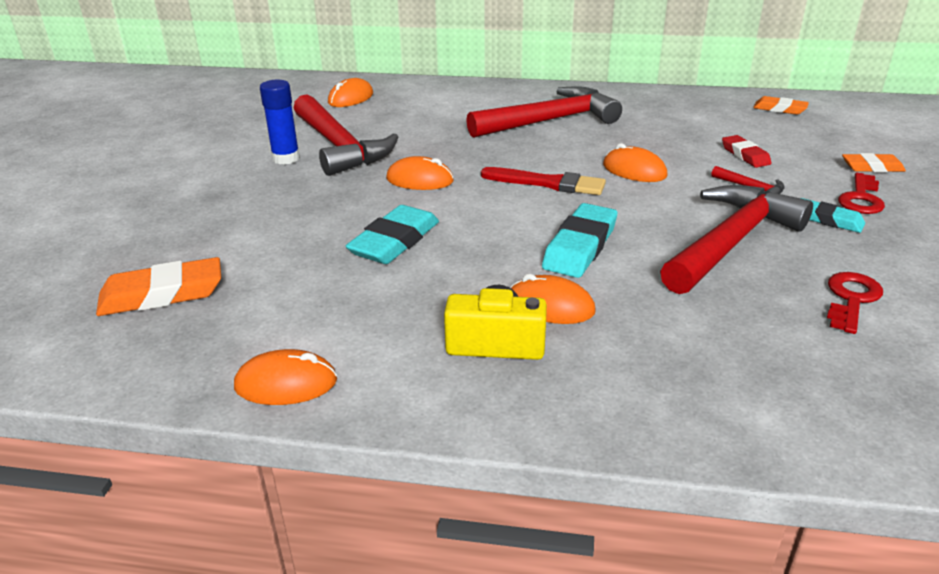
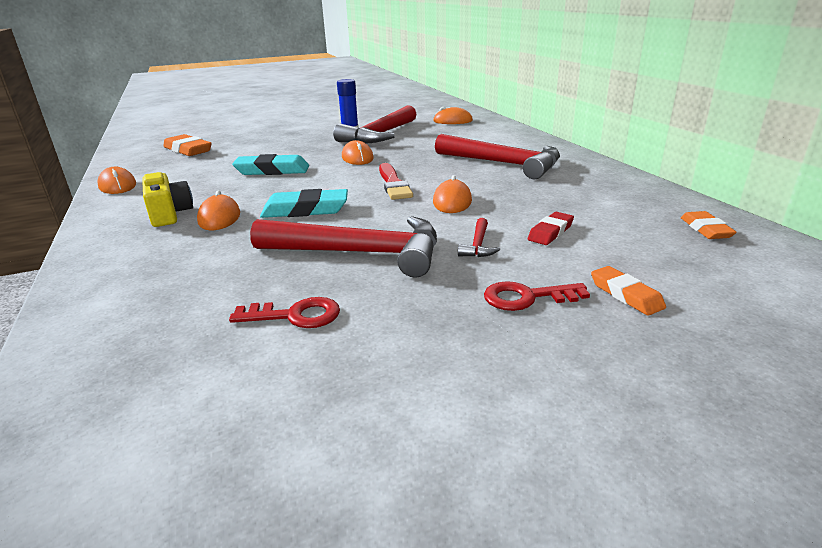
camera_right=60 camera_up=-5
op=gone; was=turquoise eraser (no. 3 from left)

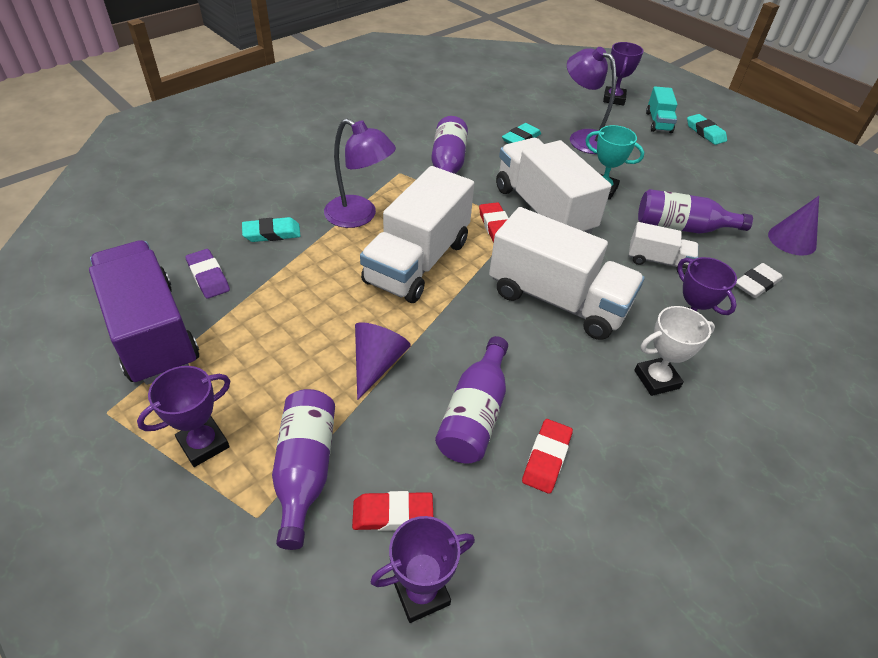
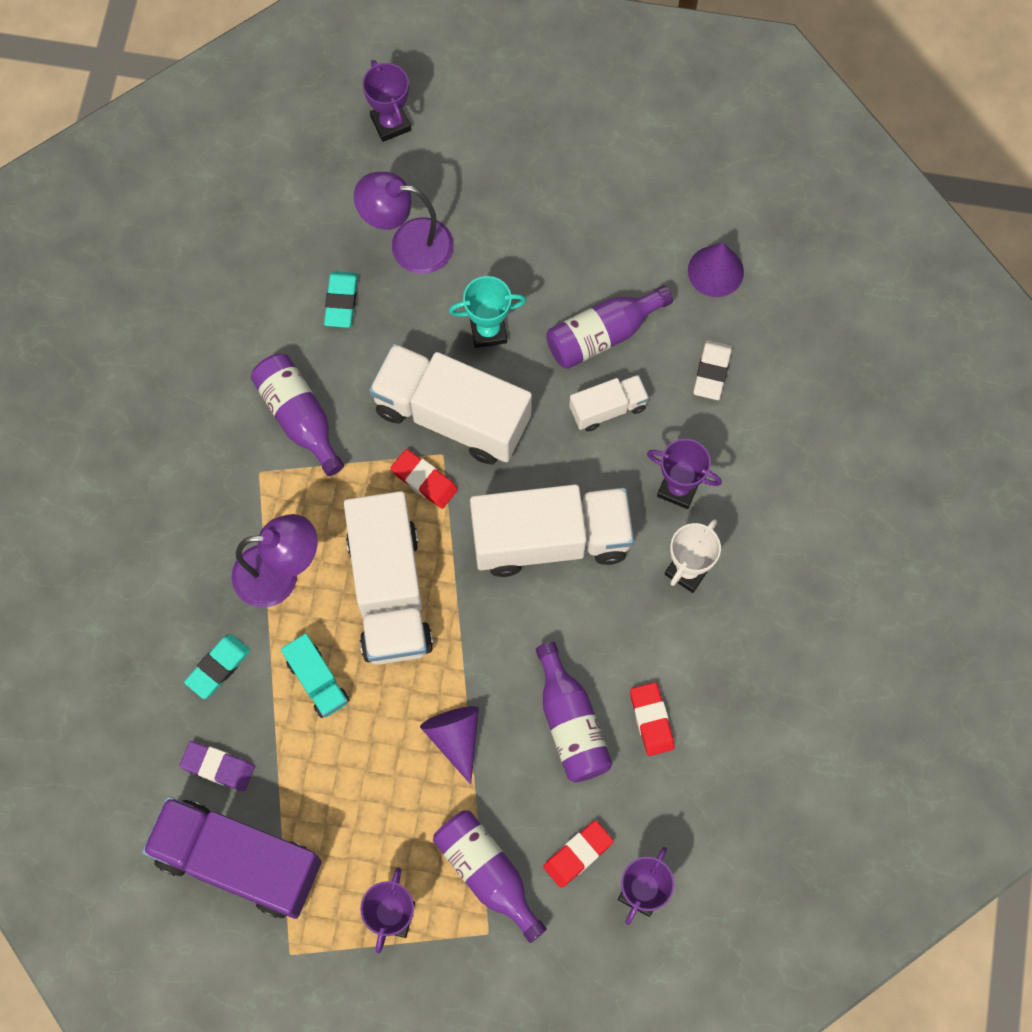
camera_right=-35 camera_up=25
op=gone; was=turquoise eraser (no. 3 from left)
op=shifted; was=turquoise lorry

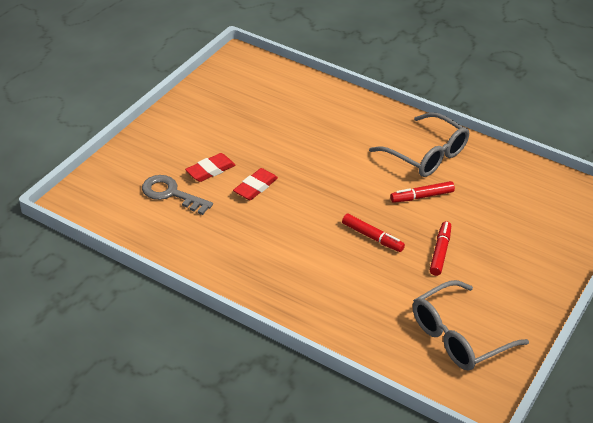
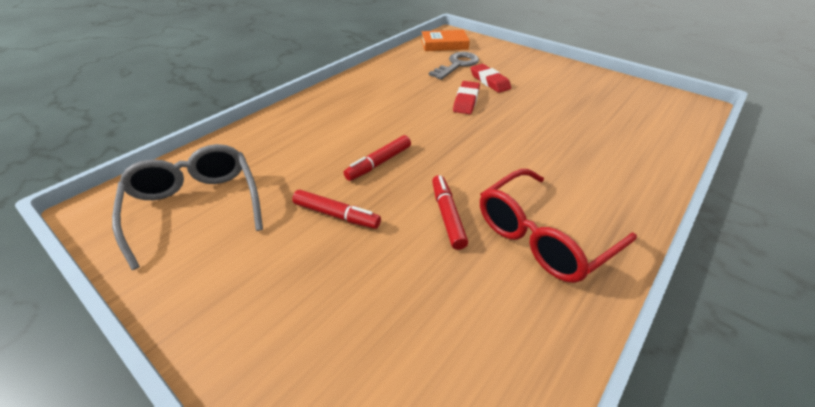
camera_right=100 camera_up=0
op=new; now=orange hardcover
op=repainted; was=grey glasses (no. 1 from left); now=scarlet glasses
op=rotated; was=scarlet eraser (no. 2 from left in the first image); clockwise=60

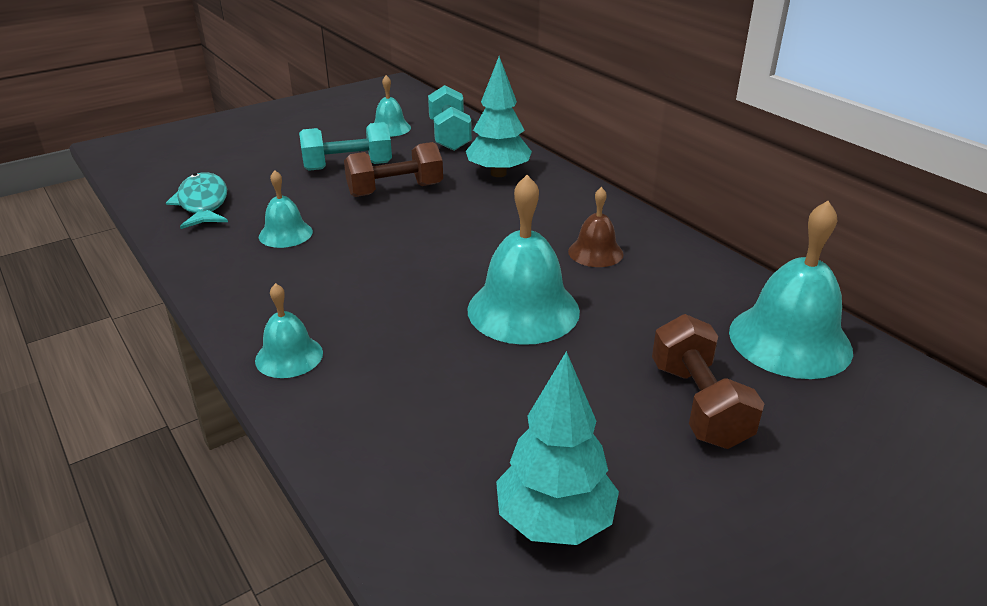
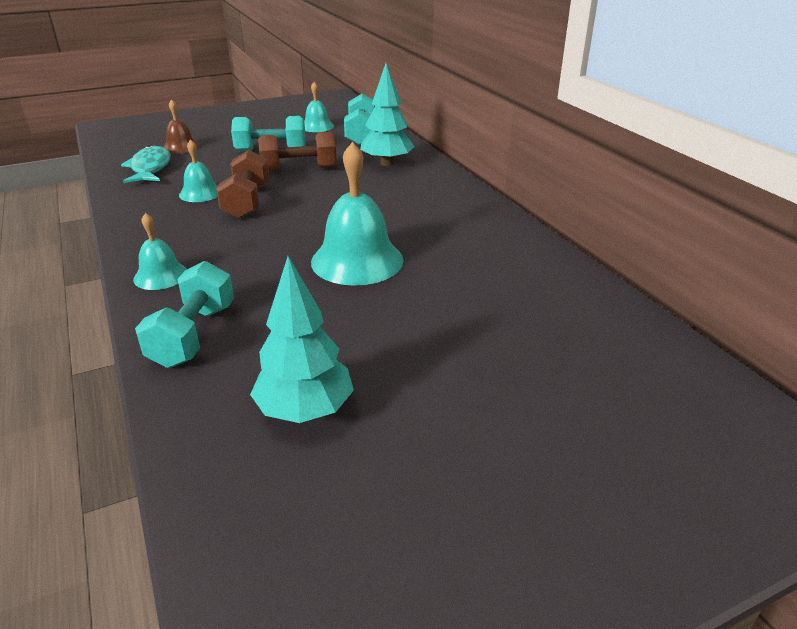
camera_right=10 camera_up=0
op=gone; was=turquoise school bell (no. 5 from left)
op=new; now=turquoise dumbbell (no. 1 from left)
op=shifted; was=russet school bell
op=shifted; was=russet dumbbell (no. 2 from left in the first image); now=russet dumbbell (no. 1 from left)

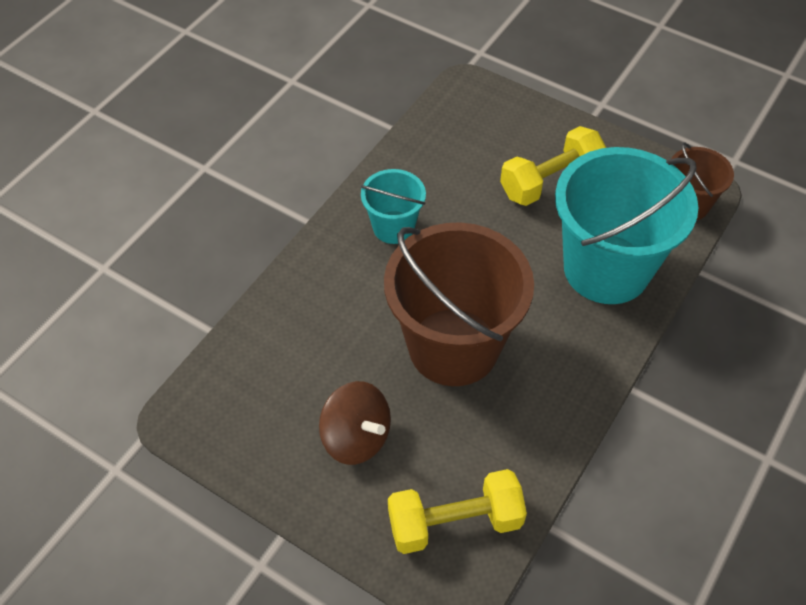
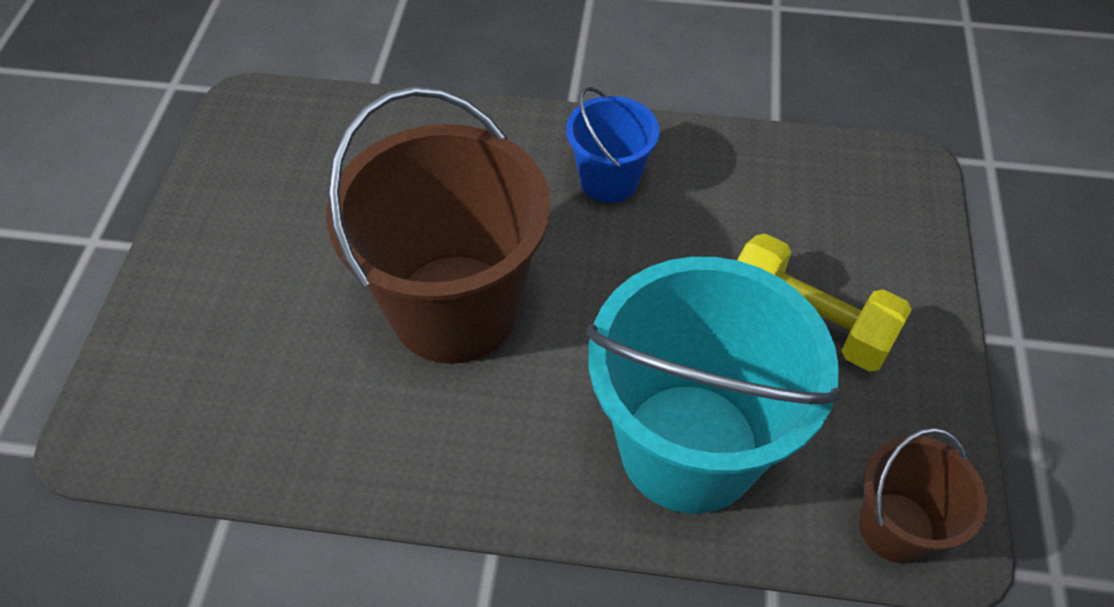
camera_right=65 camera_up=0
op=gone; was=russet whirligig
op=gone; was=golden dumbbell (no. 1 from left)
op=repainted; was=turquoise bucket (no. 1 from left); now=cobalt bucket

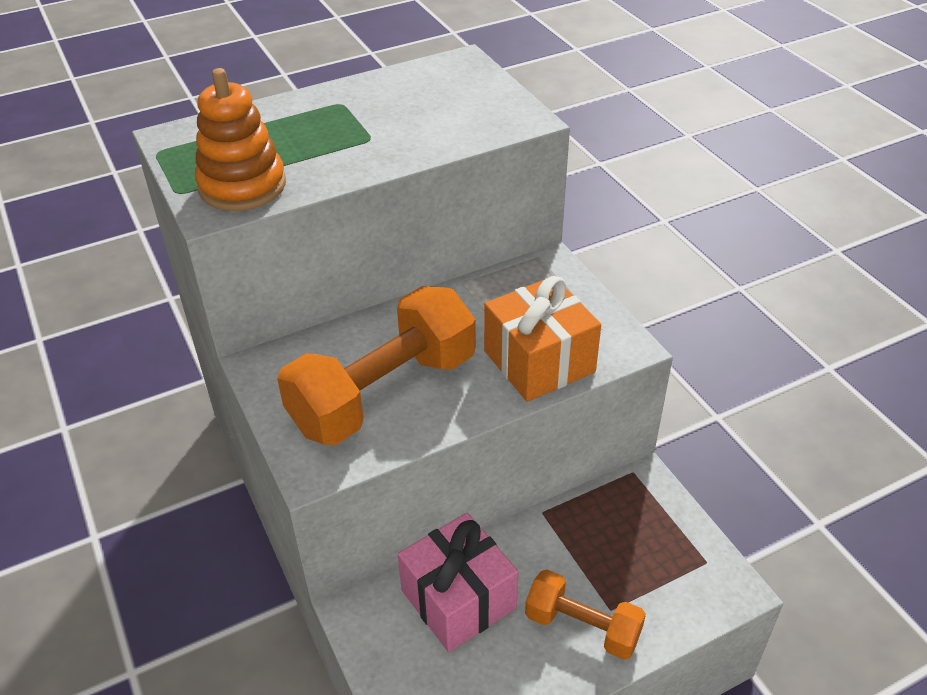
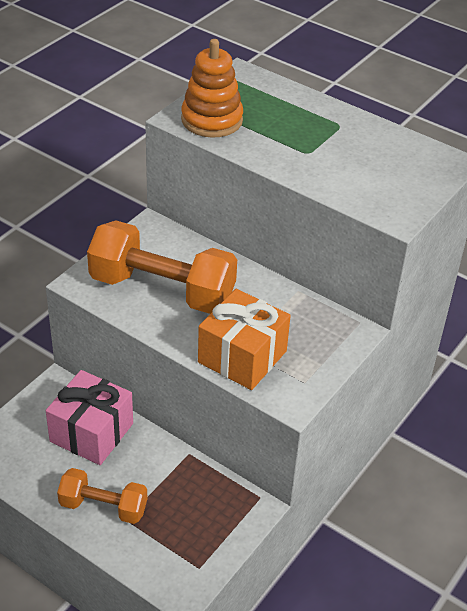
camera_right=60 camera_up=0
op=rotated; was=orange dumbbell (no. 2 from left in the first image); clockwise=-75

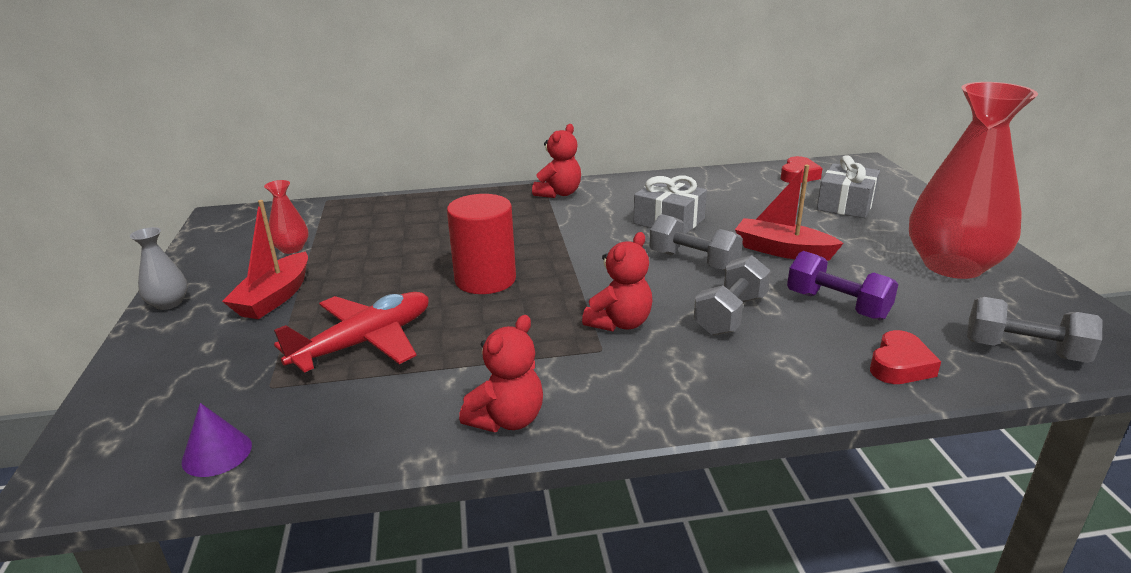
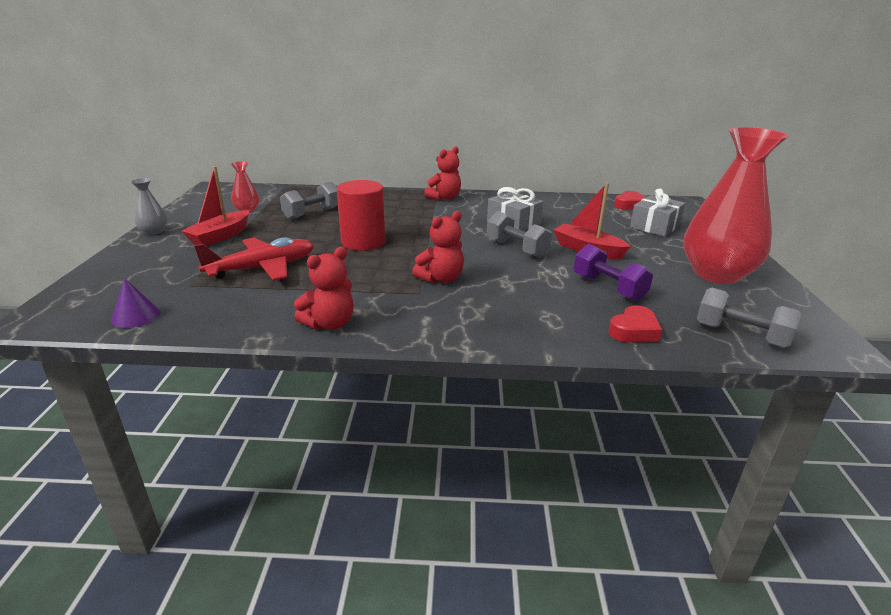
camera_right=10 camera_up=0
op=shifted; was=grey dumbbell (no. 2 from left in the first image); now=grey dumbbell (no. 1 from left)

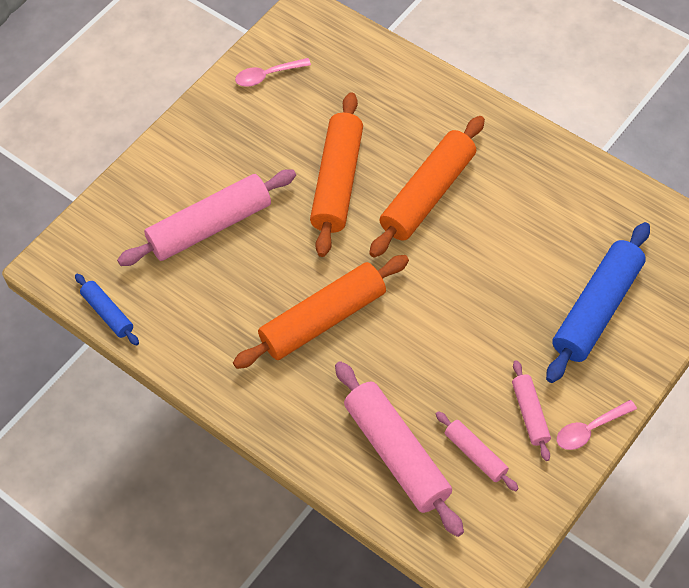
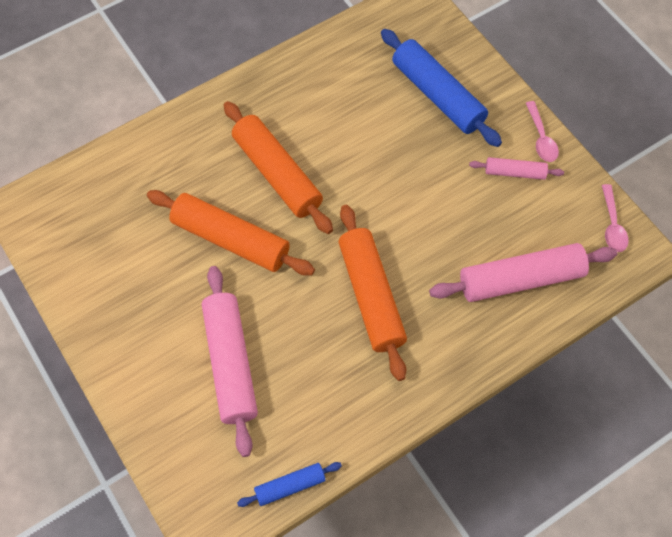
camera_right=-75 camera_up=5
op=gone; was=rosy dough roller (no. 3 from left)
op=shifted; was=rosy tablespoon (no. 1 from left in the first image); now=rosy tablespoon (no. 2 from left)

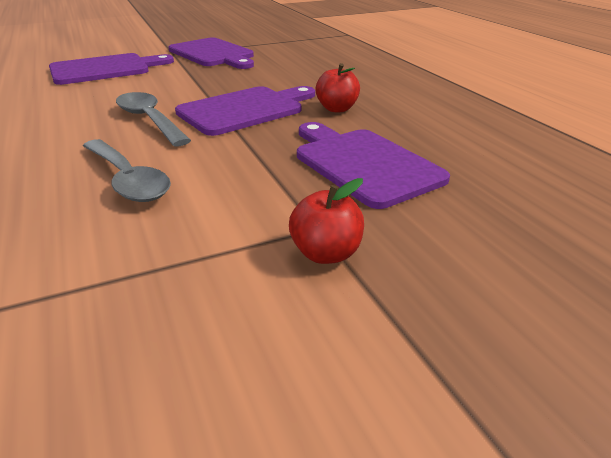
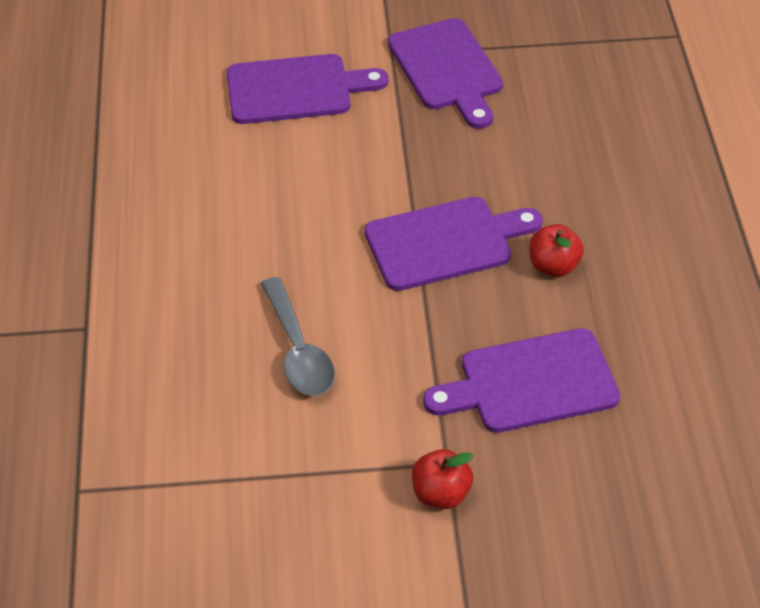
camera_right=20 camera_up=15
op=gone; was=grey tablespoon (no. 2 from left)
op=rotated; was=purple cutting board (no. 4 from left); clockwise=-90

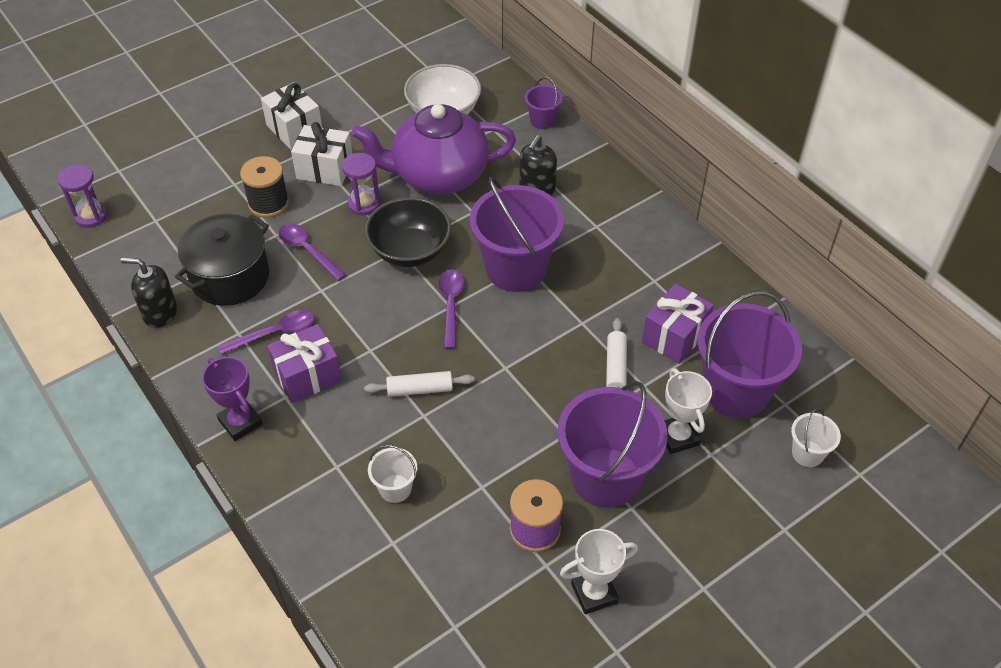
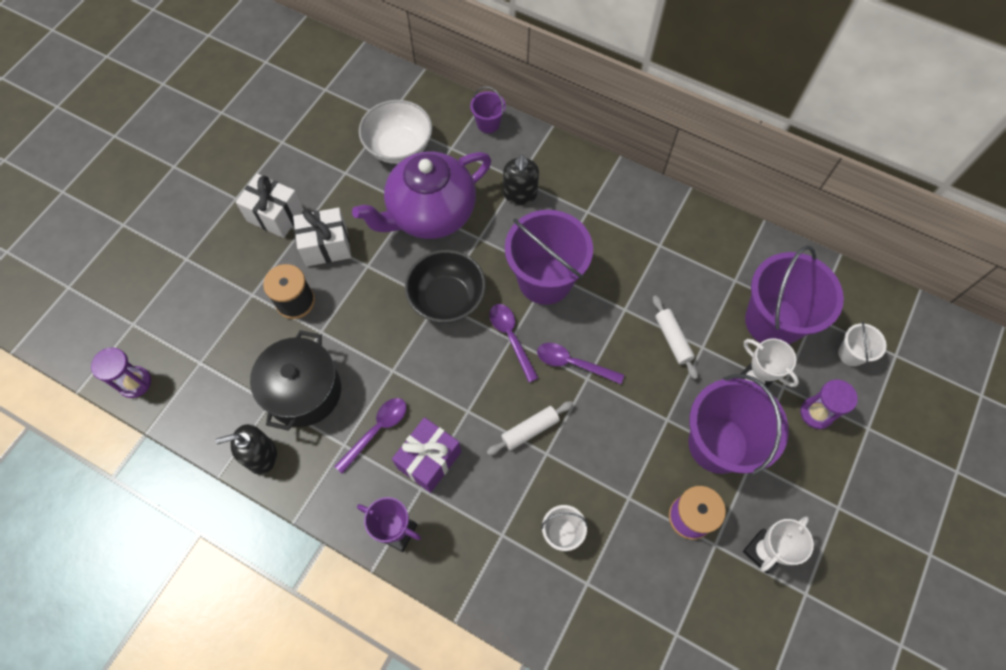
camera_right=-25 camera_up=15
op=gone; was=purple wrapped gift (no. 2 from left)
op=shifted; was=purple tablespoon (no. 2 from left in the first image); now=purple tablespoon (no. 3 from left)
op=shifted; was=purple hourglass (no. 2 from left)

